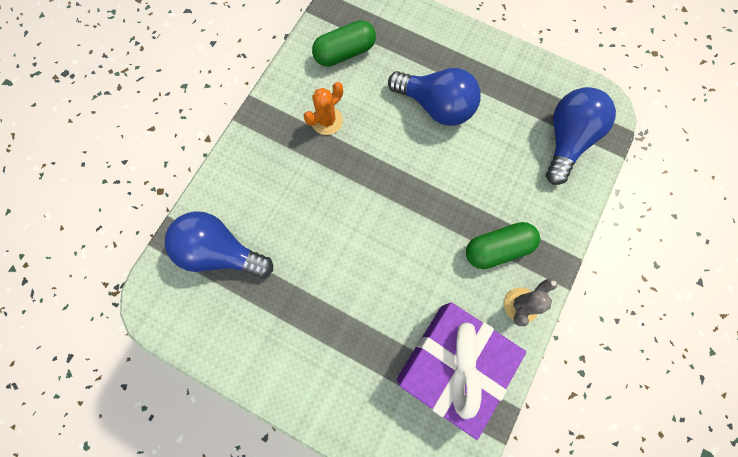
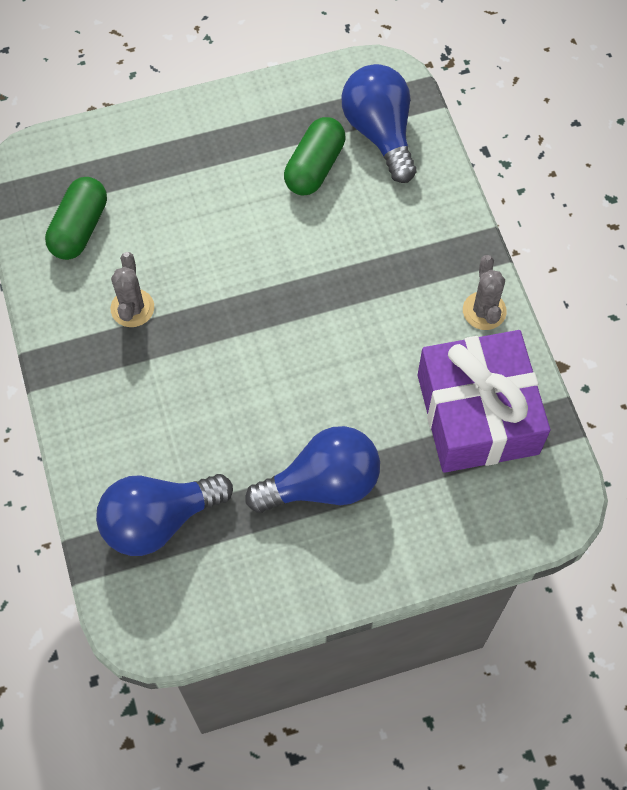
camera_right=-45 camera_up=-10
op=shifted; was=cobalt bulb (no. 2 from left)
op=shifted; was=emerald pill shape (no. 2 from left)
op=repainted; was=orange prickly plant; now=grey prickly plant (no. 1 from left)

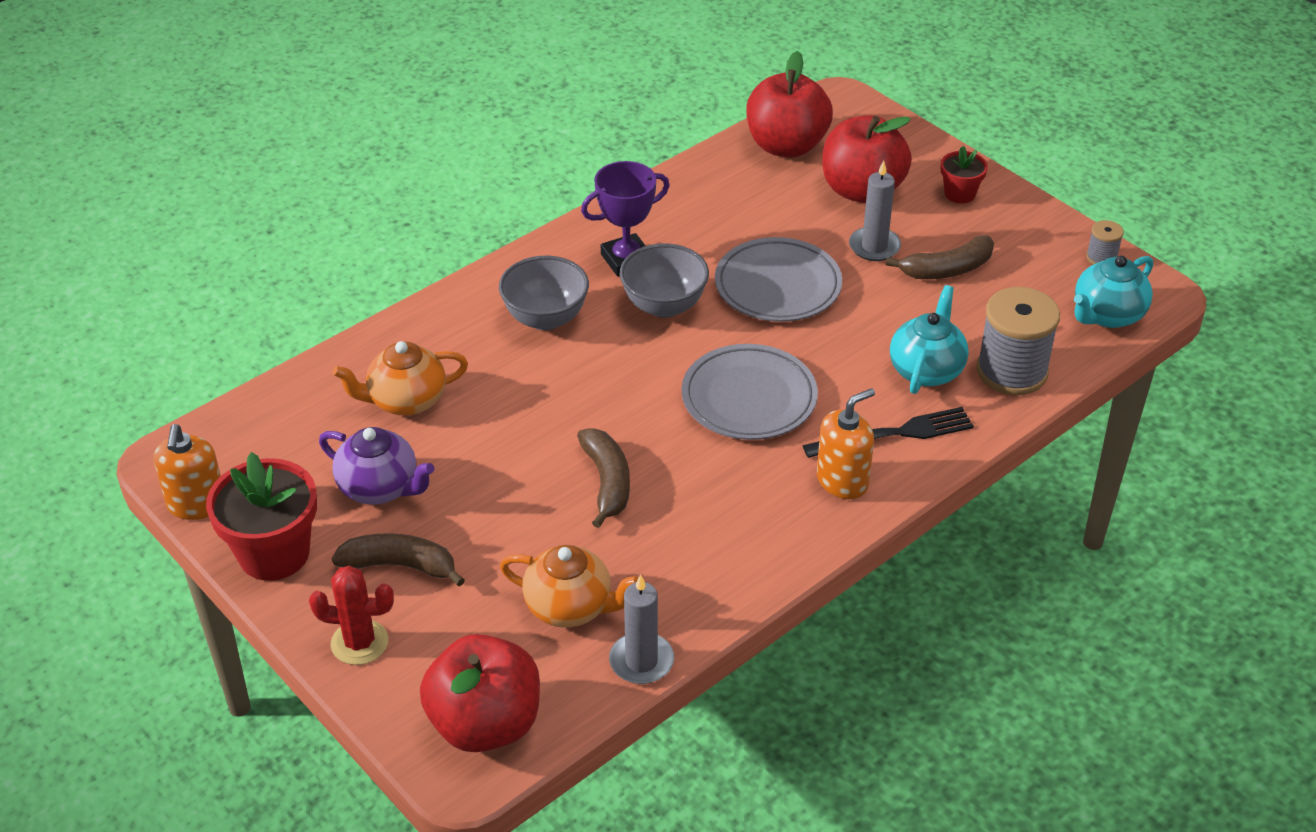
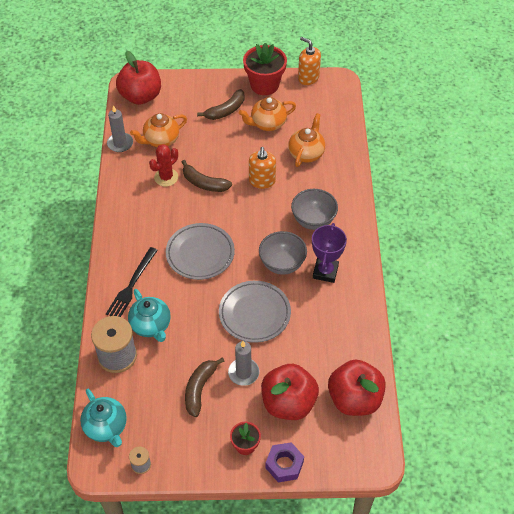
camera_right=130 camera_up=10
op=new; now=purple hex nut
op=shifted; was=scarlet prickly plant
op=shifted; was=orange pump bottle (no. 2 from left in the first image); now=orange pump bottle (no. 1 from left)
op=repainted; was=purple china teapot; now=orange china teapot (no. 2 from left)
op=rotated; was=turquoise china teapot (no. 2 from left in the first image); clockwise=150

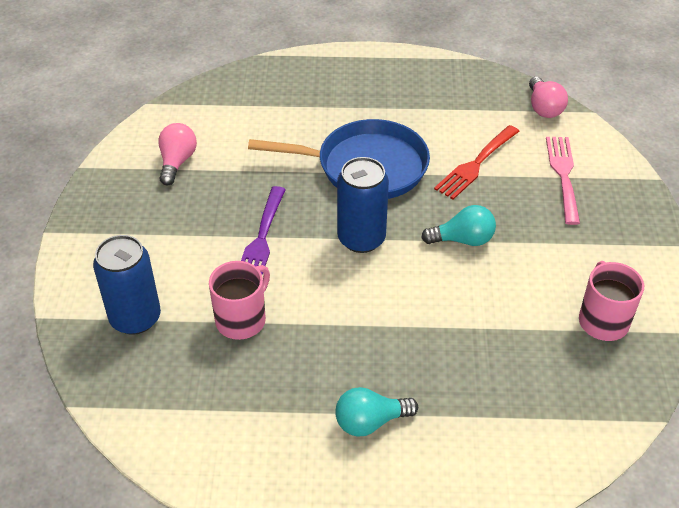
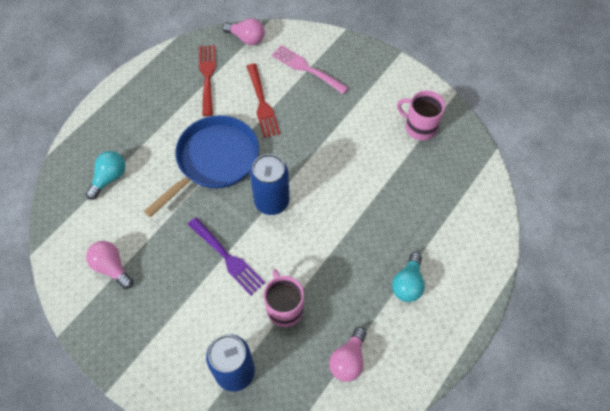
camera_right=-55 camera_up=15
op=new; now=scarlet table fork (no. 1 from left)
op=new; now=rosy bulb (no. 3 from left)
op=shifted; was=turquoise bulb (no. 2 from left in the first image); now=turquoise bulb (no. 1 from left)

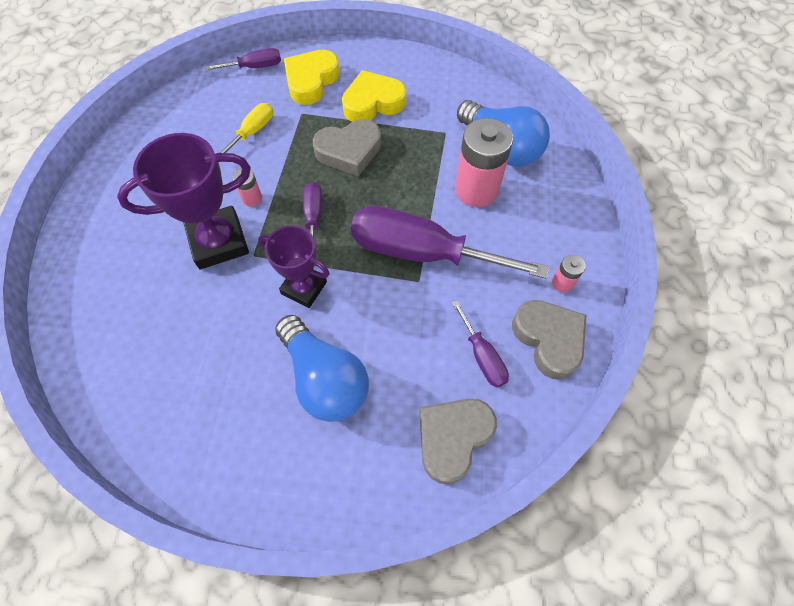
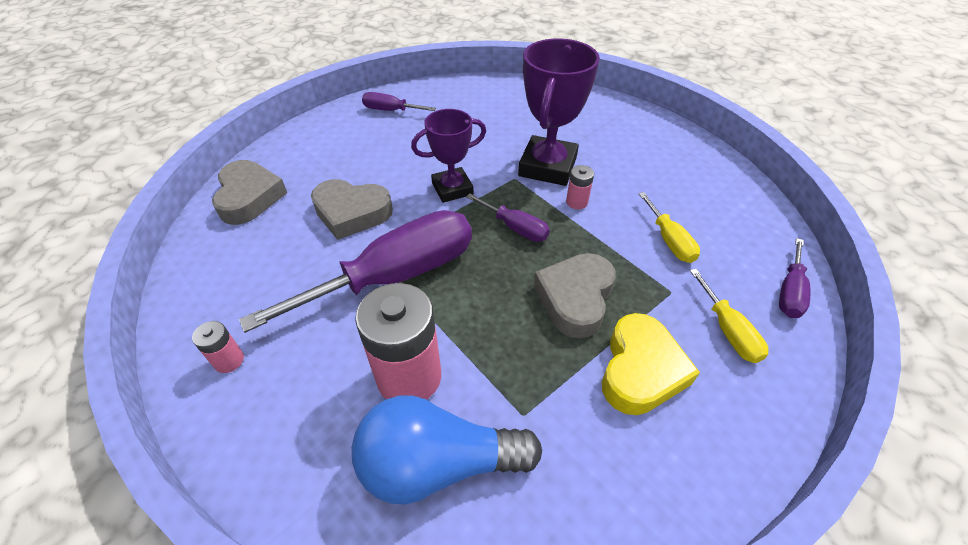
camera_right=130 camera_up=-15
op=gone; was=cobalt bulb (no. 1 from left)
op=shifted; was=purple flat screwdriver (no. 4 from left in the first image); now=purple flat screwdriver (no. 2 from left)
op=shifted; was=grey love heart (no. 3 from left in the first image); now=grey love heart (no. 2 from left)
op=swapped; was=golden love heart (no. 1 from left); now=golden flat screwdriver (no. 2 from left)

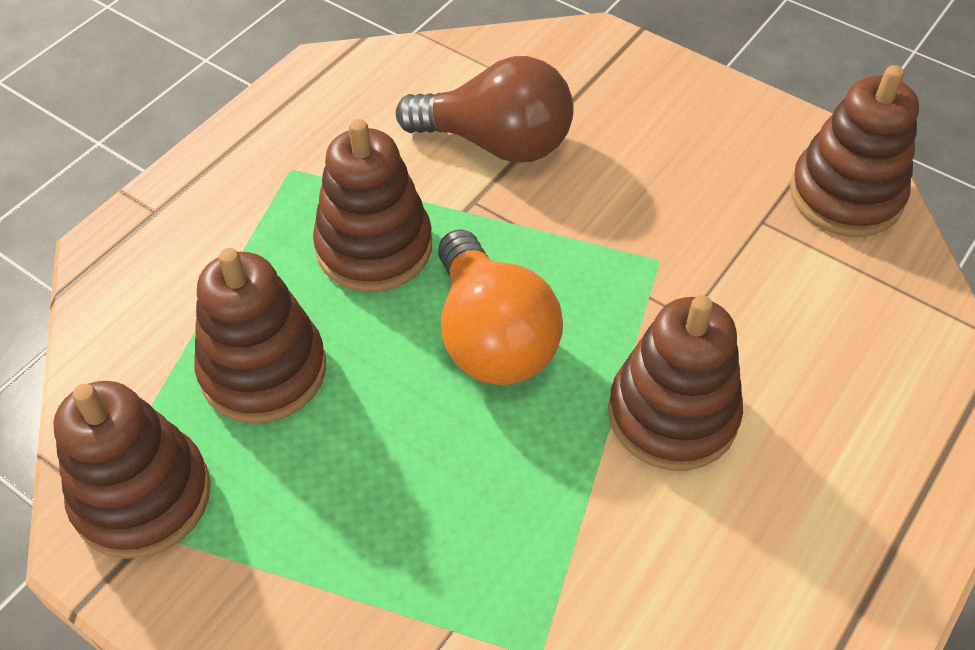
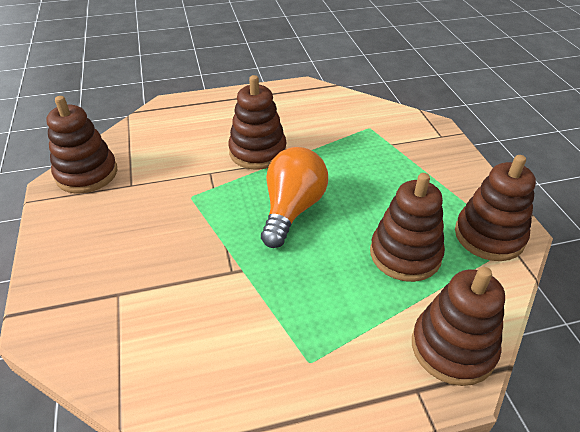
camera_right=-140 camera_up=-10
op=gone; was=russet bulb
op=shifted; was=russet stacking toy (no. 3 from left in the first image); now=russet stacking toy (no. 4 from left)

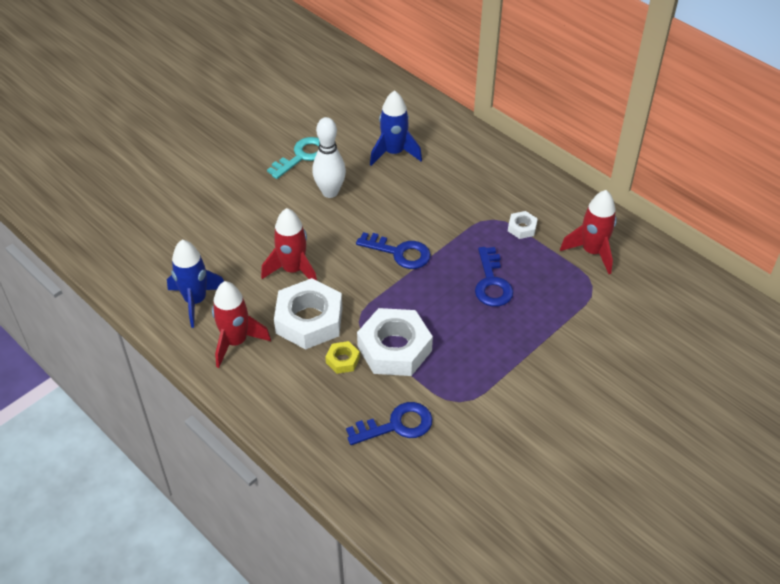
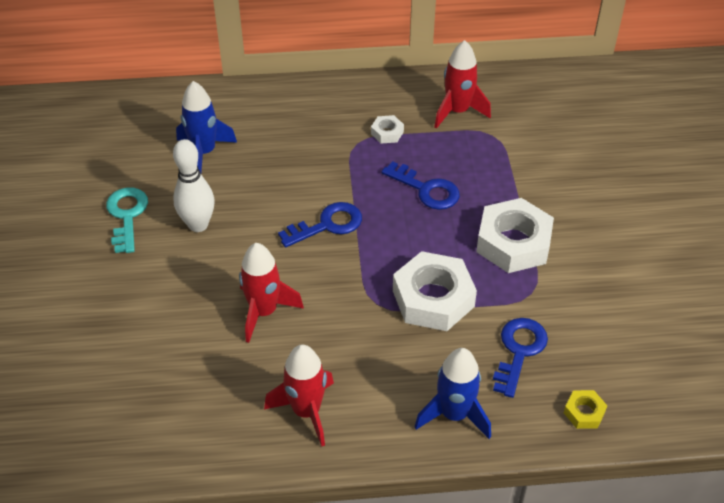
camera_right=-50 camera_up=0
op=shifted; was=cobalt toy rocket (no. 1 from left in the first image); now=cobalt toy rocket (no. 2 from left)
op=shifted; was=pure white hex nut (no. 1 from left in the first image); now=pure white hex nut (no. 3 from left)
op=shifted; was=golden hex nut

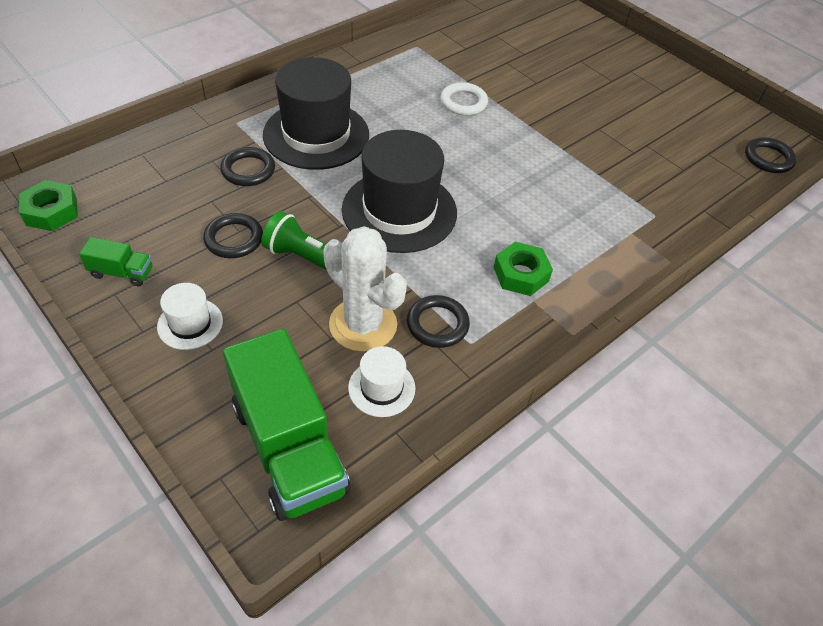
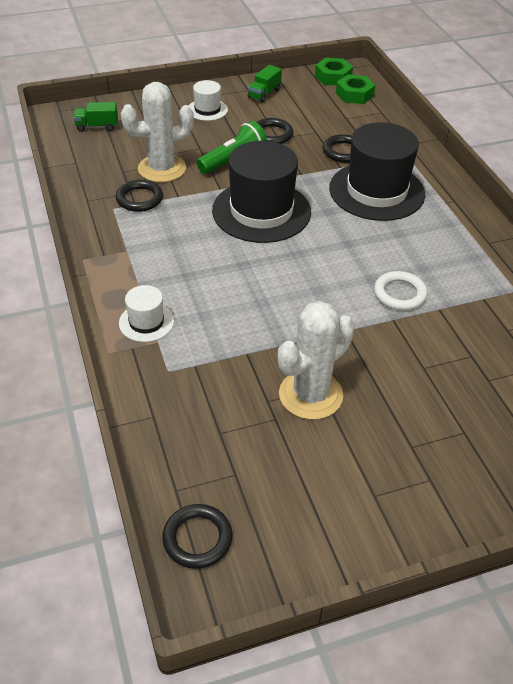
camera_right=115 camera_up=-5
op=new; now=pure white prickly plant (no. 2 from left)
op=shifted; was=pure white hat (no. 2 from left in the first image); now=pure white hat (no. 1 from left)
op=shifted; was=emerald hex nut (no. 2 from left)
op=scaled; was=emerald lorry (no. 2 from left in the first image); ratio=0.44

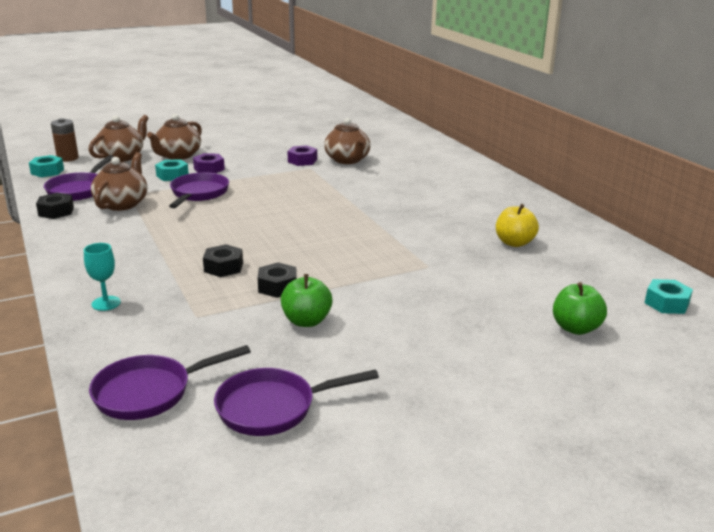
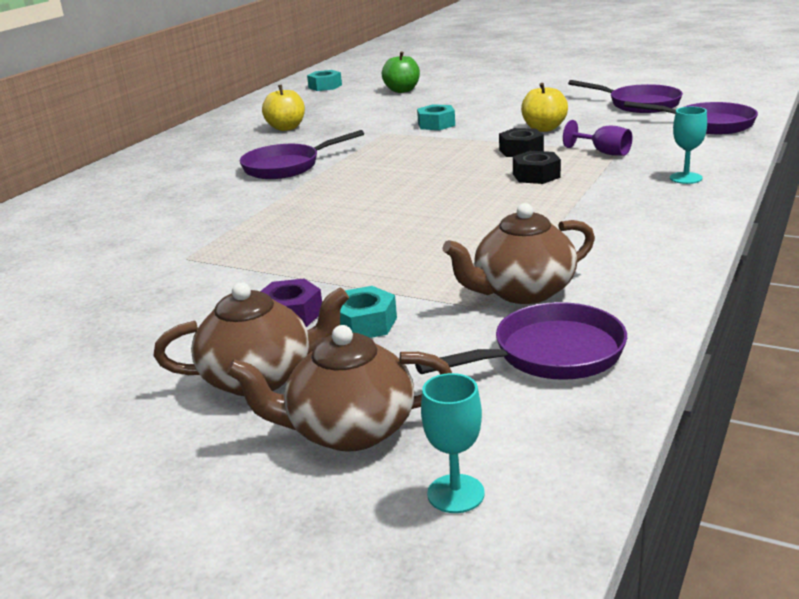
camera_right=-125 camera_up=0
op=gone; was=jet-black hex nut (no. 1 from left)
op=gone; was=purple hex nut (no. 2 from left)
op=gone; was=russet china teapot (no. 4 from left)
op=new; now=purple chalice
op=shifted; was=turquoise hex nut (no. 1 from left in the first image); now=turquoise hex nut (no. 3 from left)
op=shifted; was=purple skillet (no. 3 from left in the first image); now=purple skillet (no. 1 from left)
op=swapped; was=russet power cell; now=turquoise chalice (no. 1 from left)
op=repainted; was=emerald apple fruit (no. 1 from left); now=golden apple fruit (no. 2 from left)

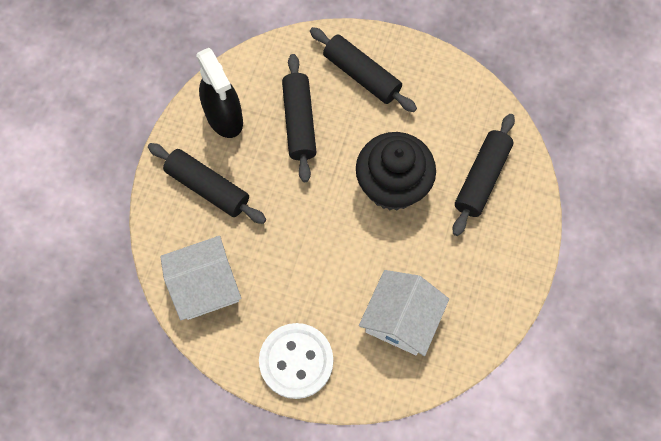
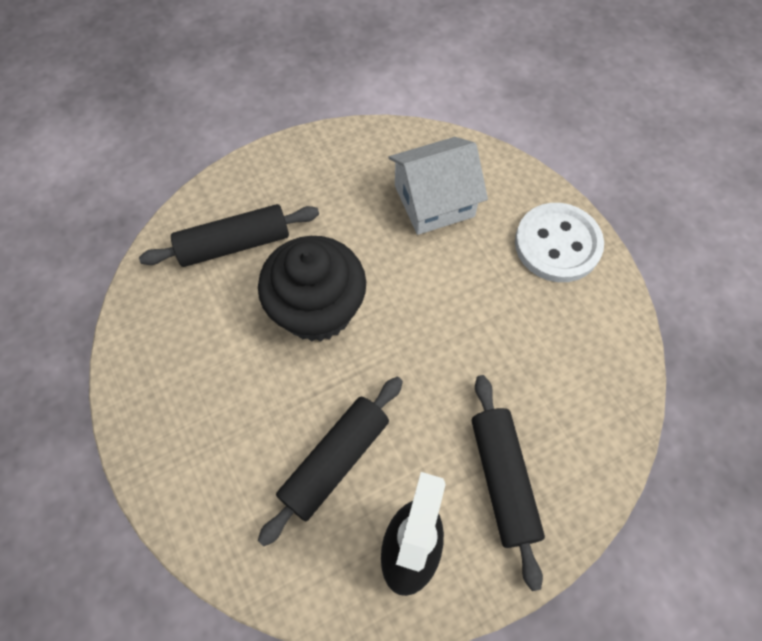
camera_right=-135 camera_up=-5
op=gone; was=pure white house (no. 1 from left)
op=gone; was=jet-black dough roller (no. 3 from left)

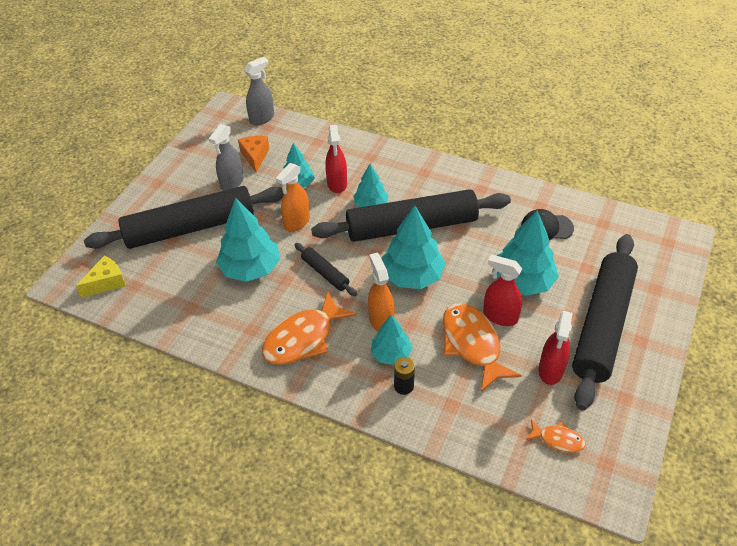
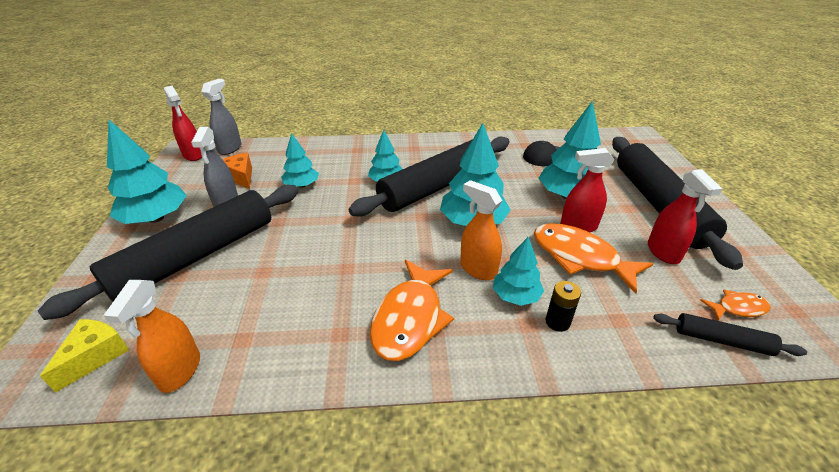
camera_right=-30 camera_up=-10
op=shifted; was=turquoise fir tree (no. 1 from left)
op=shifted; was=orange spray cleaner (no. 1 from left)
op=shifted; was=jet-black dough roller (no. 2 from left in the first image); now=jet-black dough roller (no. 4 from left)
op=shifted; was=scarlet spray cleaner (no. 1 from left)

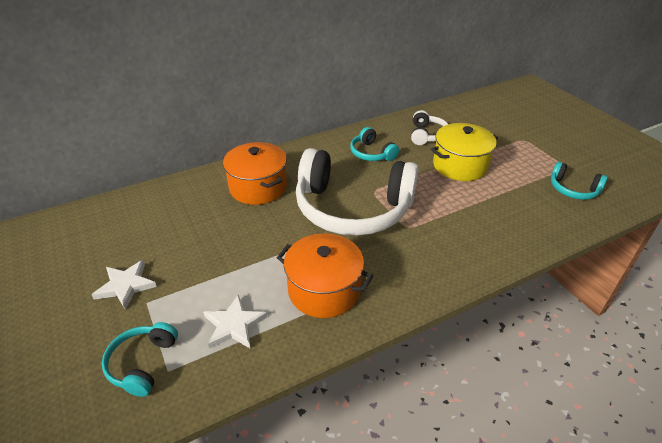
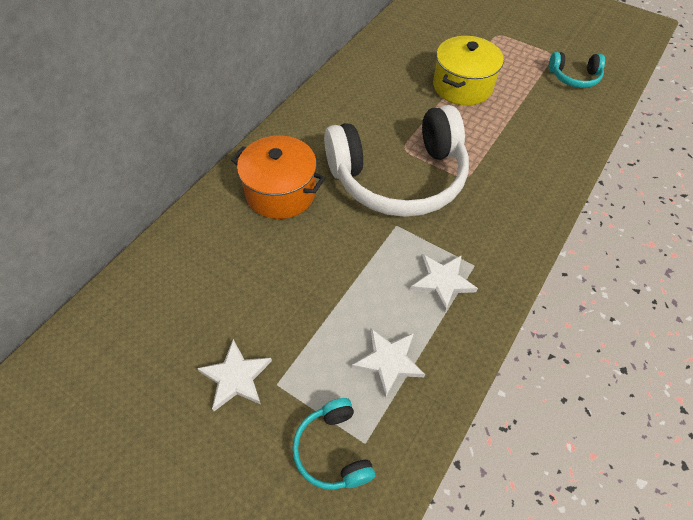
camera_right=-30 camera_up=15
op=gone; was=turquoise headphones (no. 2 from left)
op=gone; was=pure white headphones (no. 2 from left)
op=swapped; was=orange cooking pot (no. 2 from left); now=pure white five-pointed star (no. 3 from left)

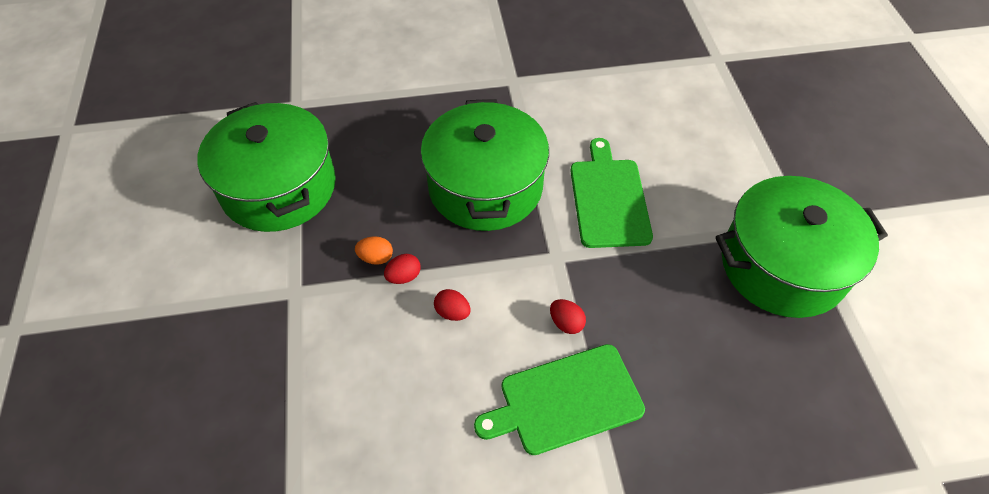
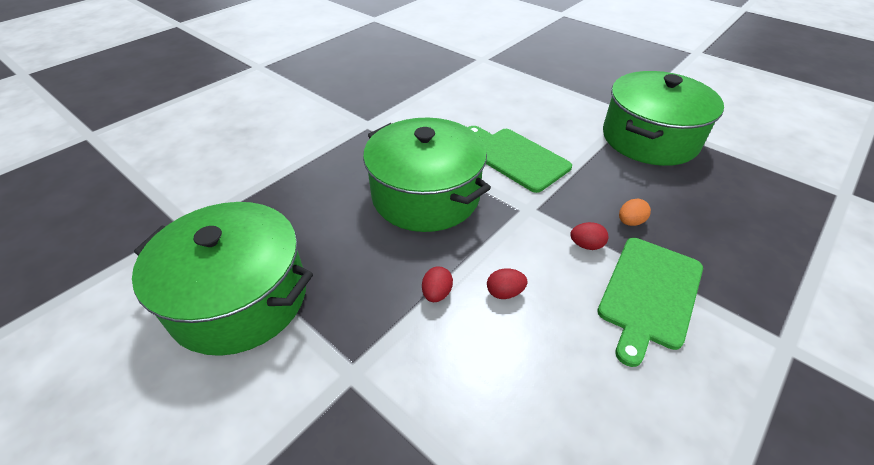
camera_right=-40 camera_up=-10
op=shifted; was=orange toy egg

